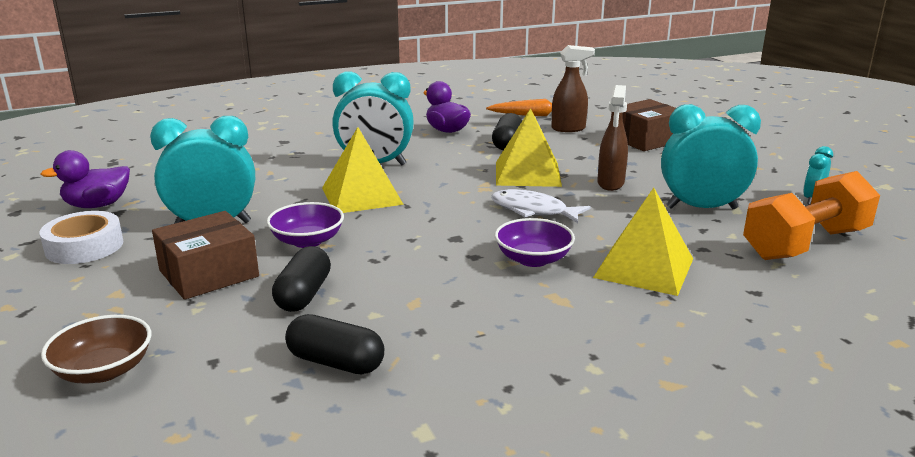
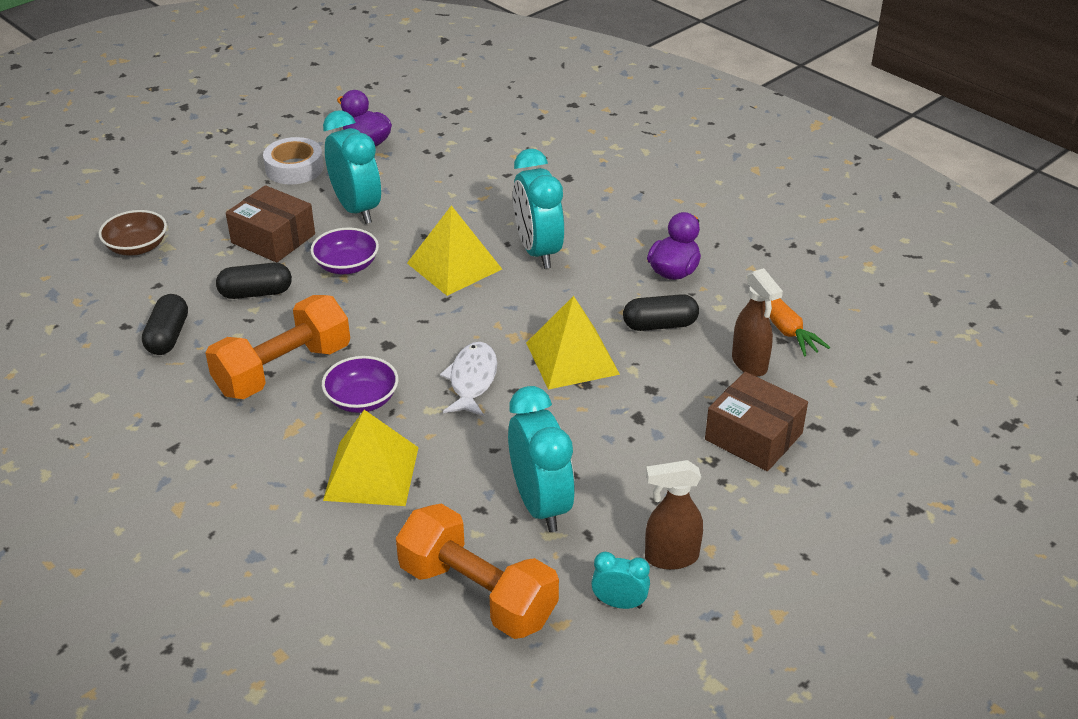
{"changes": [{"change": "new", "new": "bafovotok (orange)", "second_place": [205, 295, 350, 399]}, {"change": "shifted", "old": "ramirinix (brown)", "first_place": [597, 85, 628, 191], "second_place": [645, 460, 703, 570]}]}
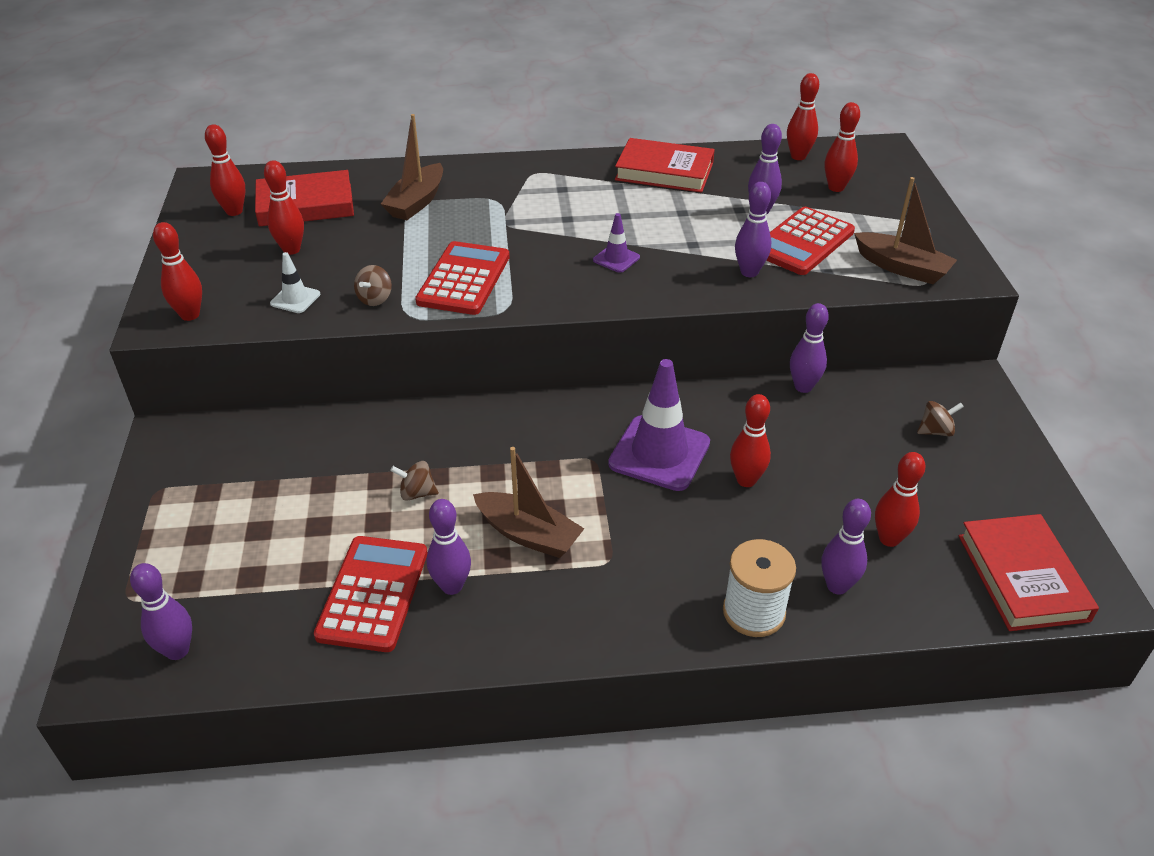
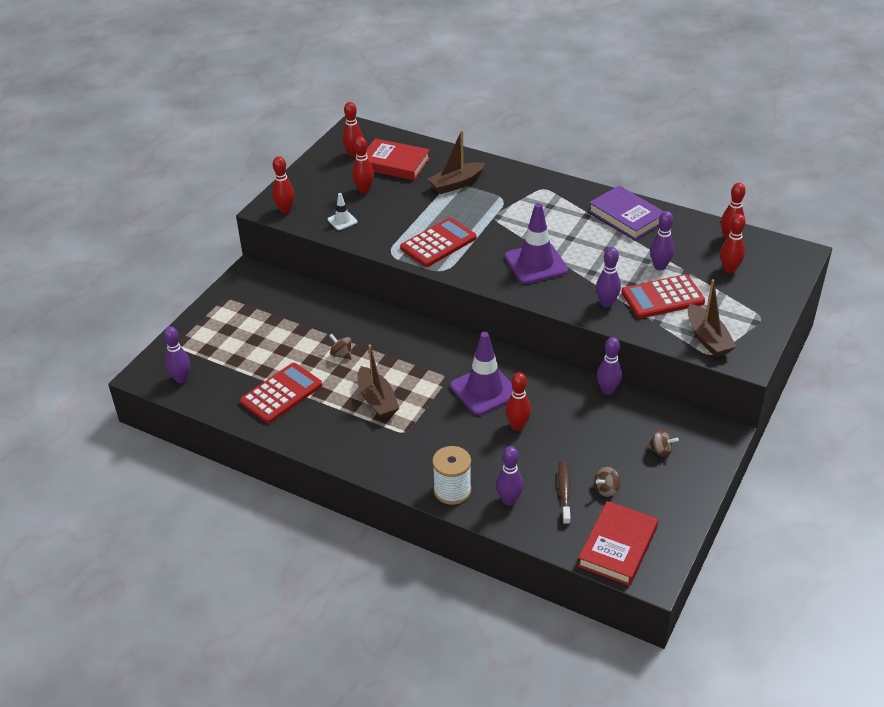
{"changes": [{"change": "scaled", "old": "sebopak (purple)", "first_place": [593, 213, 640, 273], "second_place": [505, 203, 568, 284], "factor": 2.09}, {"change": "swapped", "old": "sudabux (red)", "new": "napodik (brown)", "first_place": [875, 452, 926, 547], "second_place": [558, 461, 571, 525]}, {"change": "repainted", "old": "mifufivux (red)", "new": "mifufivux (purple)", "first_place": [615, 138, 714, 193], "second_place": [588, 185, 664, 240]}, {"change": "shifted", "old": "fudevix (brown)", "first_place": [354, 265, 392, 306], "second_place": [594, 467, 620, 497]}, {"change": "gone", "old": "sudabux (purple)", "first_place": [427, 499, 471, 595]}]}
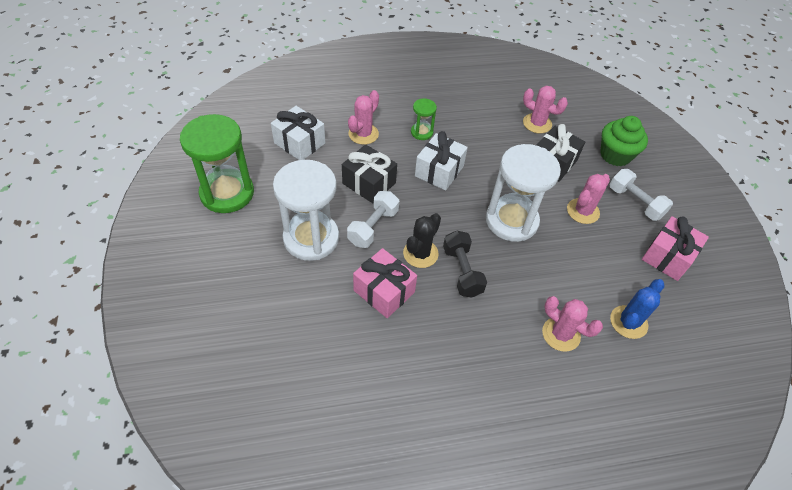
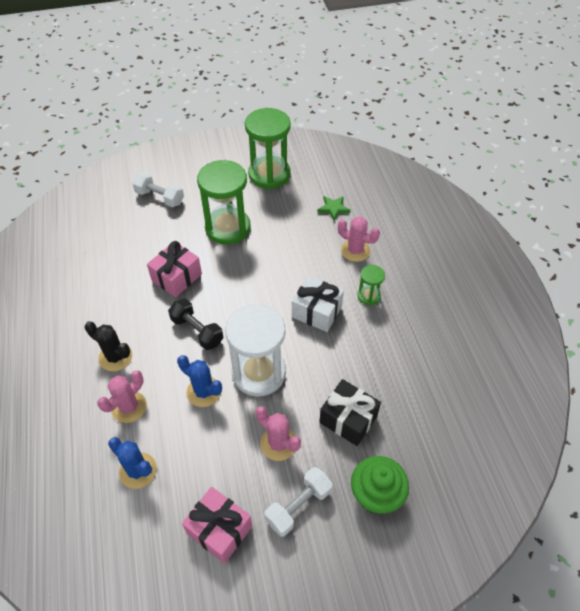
{"changes": [{"change": "shifted", "old": "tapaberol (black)", "first_place": [403, 213, 441, 268], "second_place": [85, 321, 132, 371]}, {"change": "shifted", "old": "bafovotok (white)", "first_place": [347, 191, 399, 248], "second_place": [132, 172, 184, 207]}, {"change": "rotated", "old": "bafovotok (black)", "first_place": [443, 230, 487, 298], "second_place": [168, 299, 224, 350], "degrees": 60}, {"change": "new", "new": "tapaberol (blue)", "second_place": [177, 355, 222, 407]}, {"change": "repainted", "old": "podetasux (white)", "new": "podetasux (green)", "first_place": [273, 160, 339, 261], "second_place": [197, 160, 250, 245]}, {"change": "swapped", "old": "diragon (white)", "new": "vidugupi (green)", "first_place": [271, 106, 325, 160], "second_place": [317, 196, 351, 221]}, {"change": "gone", "old": "diragon (black)", "first_place": [342, 144, 397, 203]}, {"change": "gone", "old": "tapaberol (pink)", "first_place": [523, 86, 568, 134]}]}
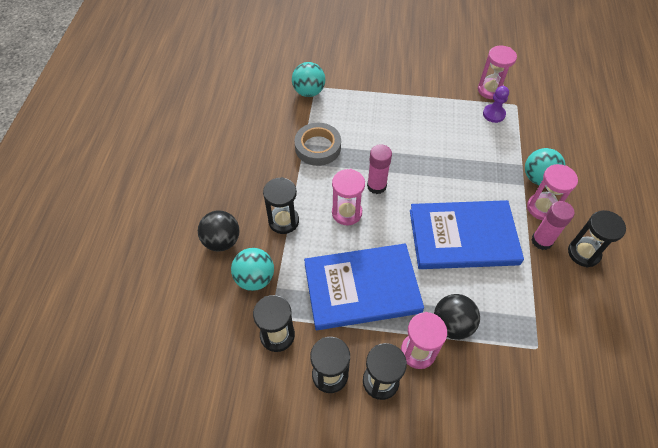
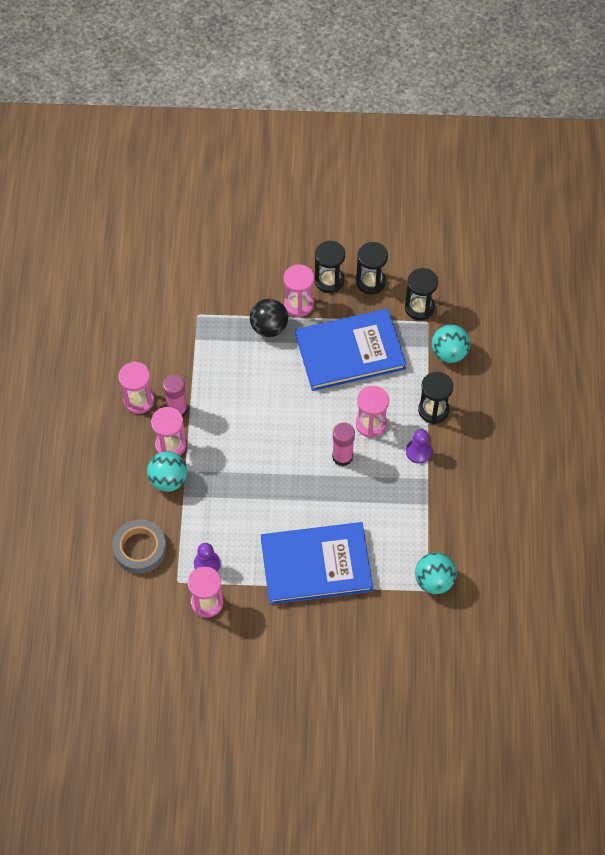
{"changes": [{"change": "shifted", "old": "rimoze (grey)", "first_place": [294, 123, 341, 166], "second_place": [112, 520, 166, 574]}, {"change": "repainted", "old": "podetasux (black)", "new": "podetasux (pink)", "first_place": [568, 210, 626, 268], "second_place": [118, 361, 154, 414]}, {"change": "shifted", "old": "mifufivux (blue)", "first_place": [410, 200, 524, 269], "second_place": [261, 522, 373, 605]}, {"change": "new", "new": "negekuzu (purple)", "second_place": [406, 429, 432, 464]}, {"change": "gone", "old": "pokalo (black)", "first_place": [198, 211, 240, 252]}]}
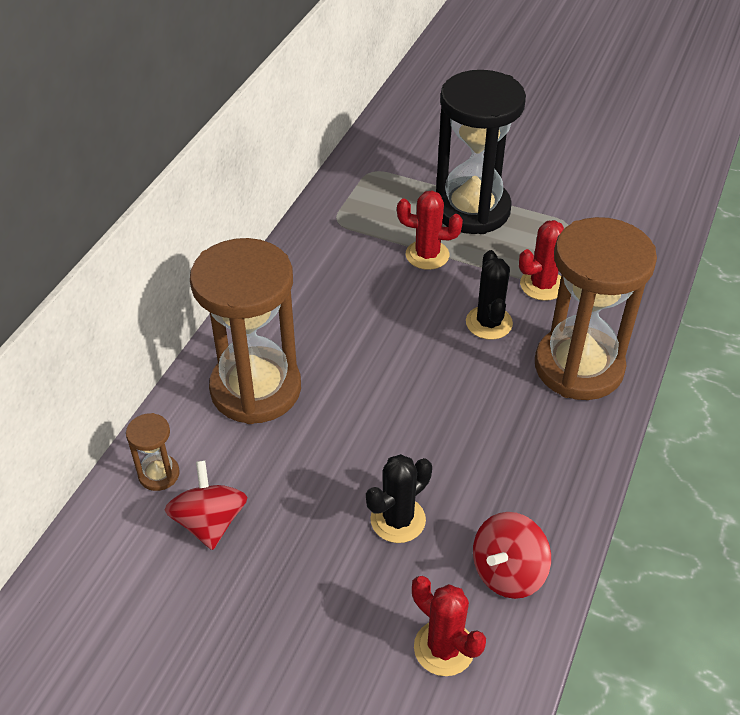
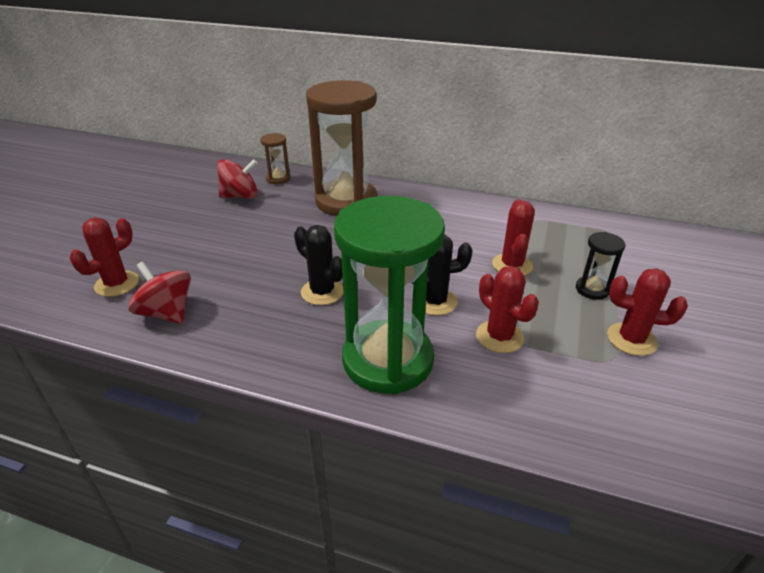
{"changes": [{"change": "shifted", "old": "tapaberol (black)", "first_place": [366, 454, 432, 543], "second_place": [294, 225, 343, 305]}, {"change": "repainted", "old": "podetasux (brown)", "new": "podetasux (green)", "first_place": [535, 217, 657, 400], "second_place": [334, 196, 445, 395]}, {"change": "scaled", "old": "podetasux (black)", "first_place": [436, 70, 526, 234], "second_place": [576, 232, 625, 300], "factor": 0.42}, {"change": "new", "new": "tapaberol (red)", "second_place": [607, 269, 688, 356]}]}
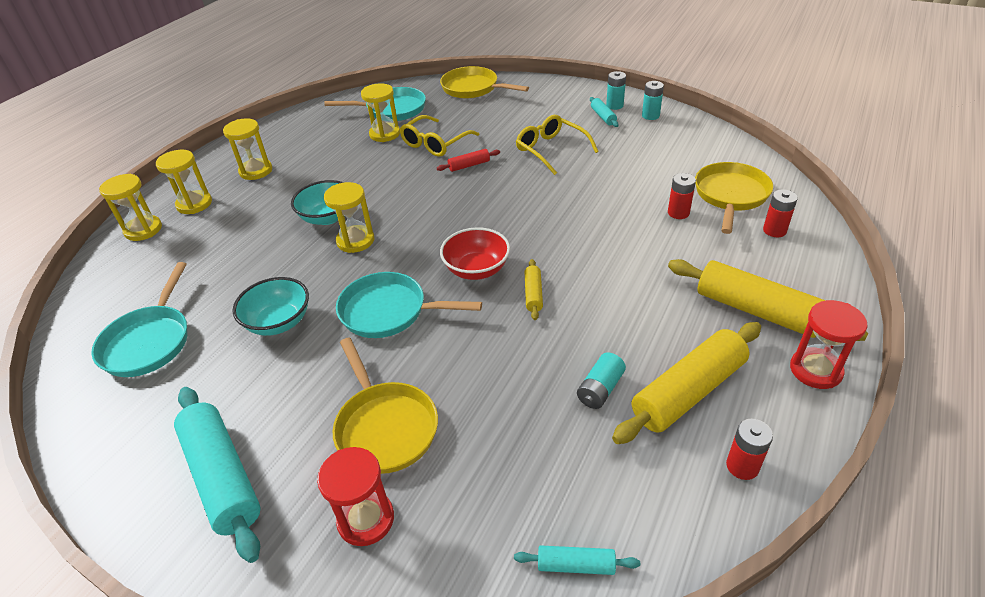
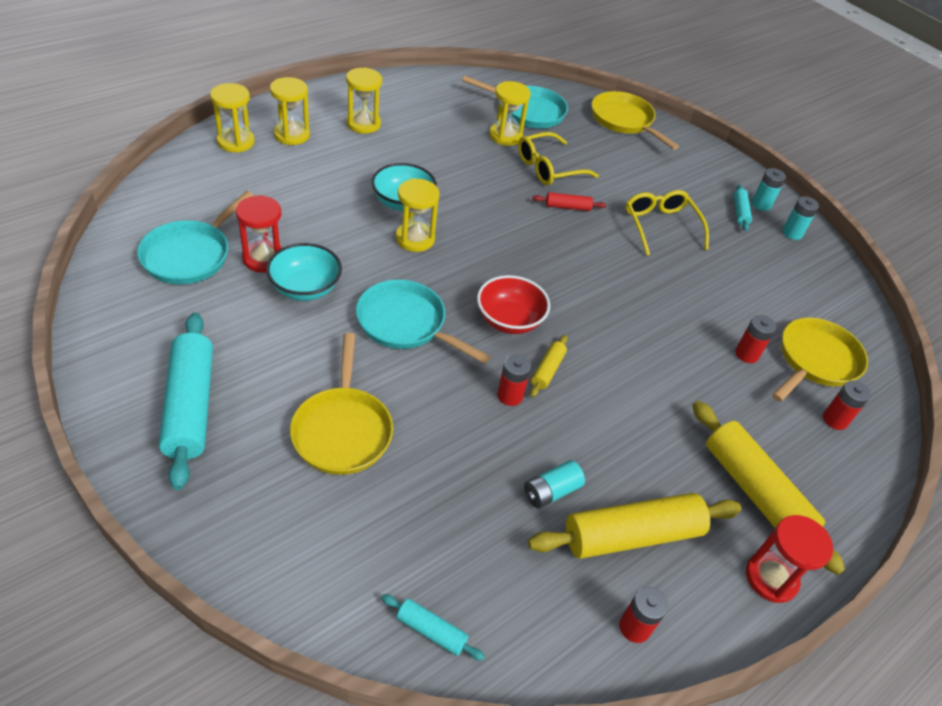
{"changes": [{"change": "shifted", "old": "podetasux (red)", "first_place": [317, 447, 394, 546], "second_place": [236, 195, 282, 273]}, {"change": "new", "new": "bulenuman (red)", "second_place": [497, 354, 531, 406]}]}
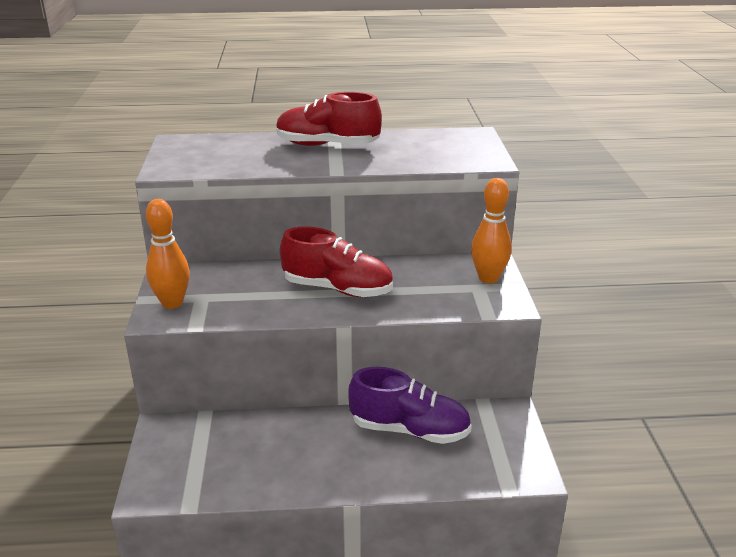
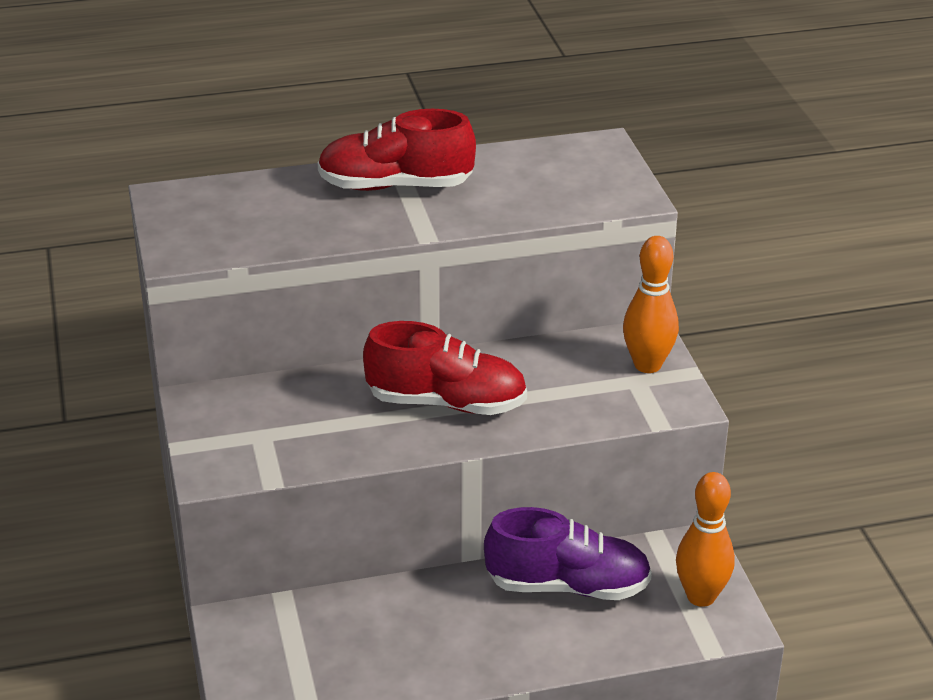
{"changes": [{"change": "shifted", "old": "sudabux (orange)", "first_place": [146, 199, 190, 309], "second_place": [676, 472, 735, 607]}]}
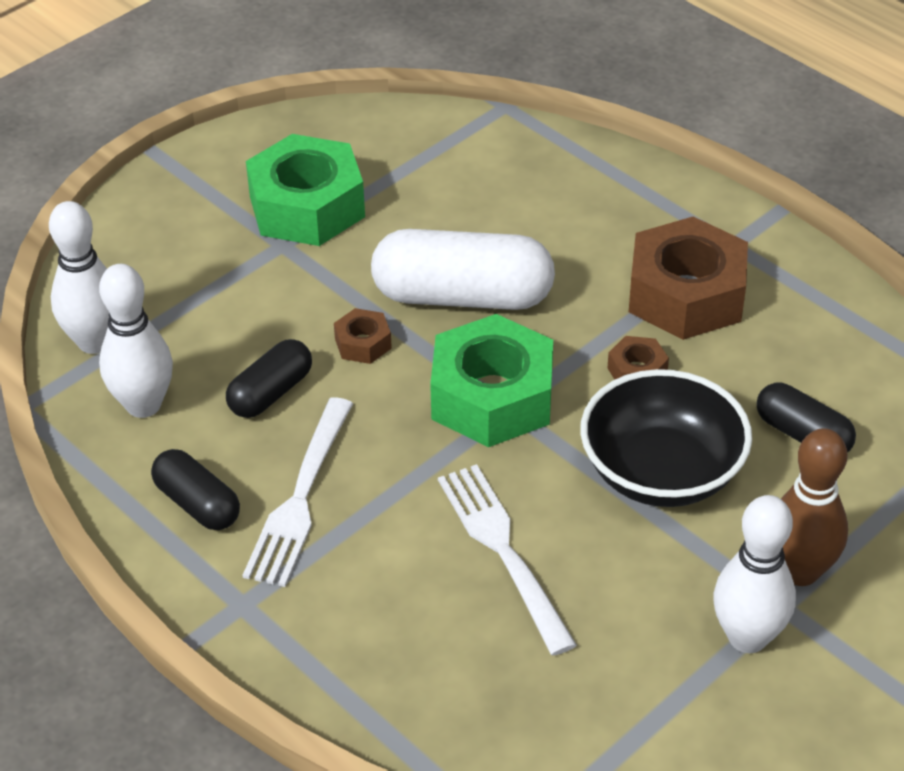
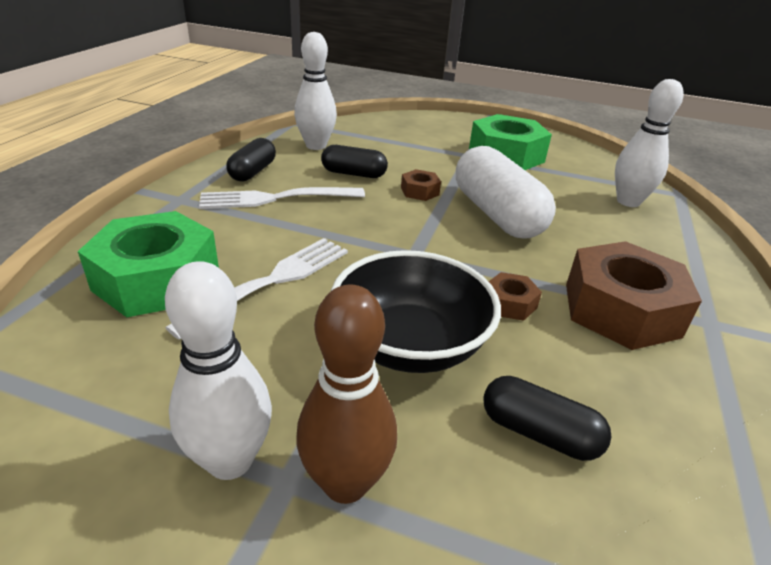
{"changes": [{"change": "shifted", "old": "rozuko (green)", "first_place": [430, 314, 553, 447], "second_place": [78, 211, 219, 317]}, {"change": "rotated", "old": "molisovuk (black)", "first_place": [756, 383, 856, 453], "second_place": [483, 376, 612, 461], "degrees": -75}, {"change": "shifted", "old": "sudabux (white)", "first_place": [49, 201, 109, 354], "second_place": [615, 79, 683, 207]}]}
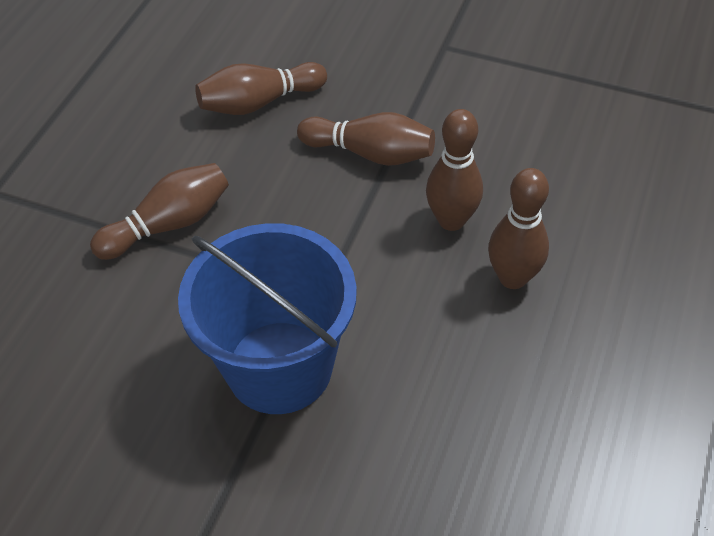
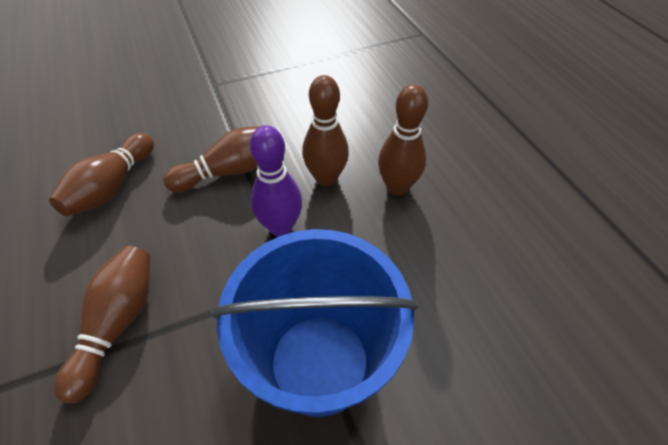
{"changes": [{"change": "new", "new": "sudabux (purple)", "second_place": [250, 125, 302, 236]}]}
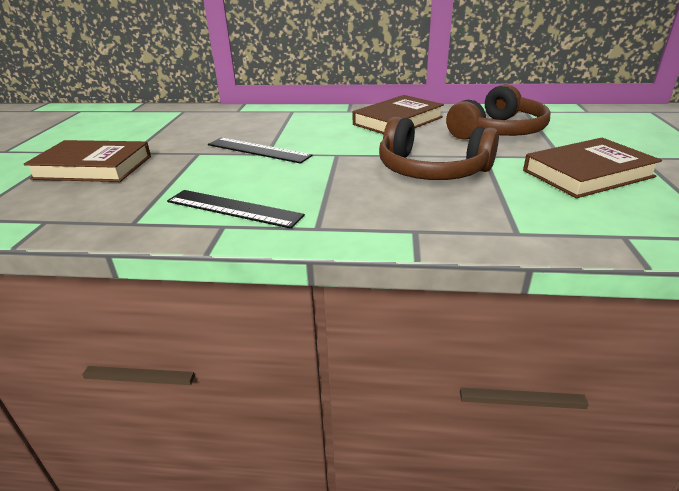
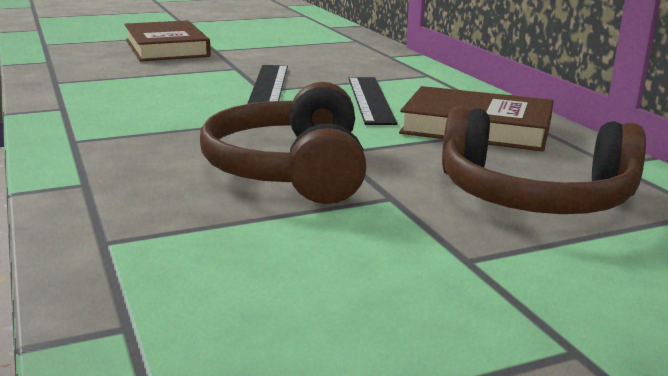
{"changes": [{"change": "shifted", "old": "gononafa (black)", "first_place": [167, 190, 305, 229], "second_place": [348, 77, 397, 125]}, {"change": "gone", "old": "mifufivux (brown)", "first_place": [523, 138, 662, 198]}]}
